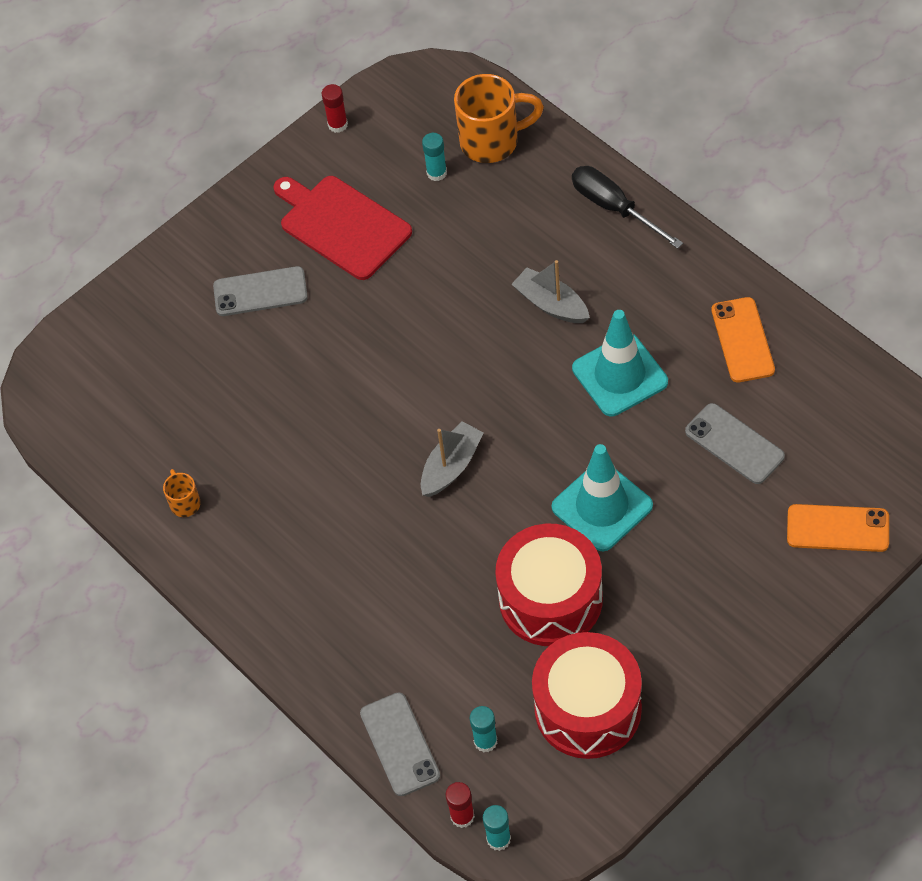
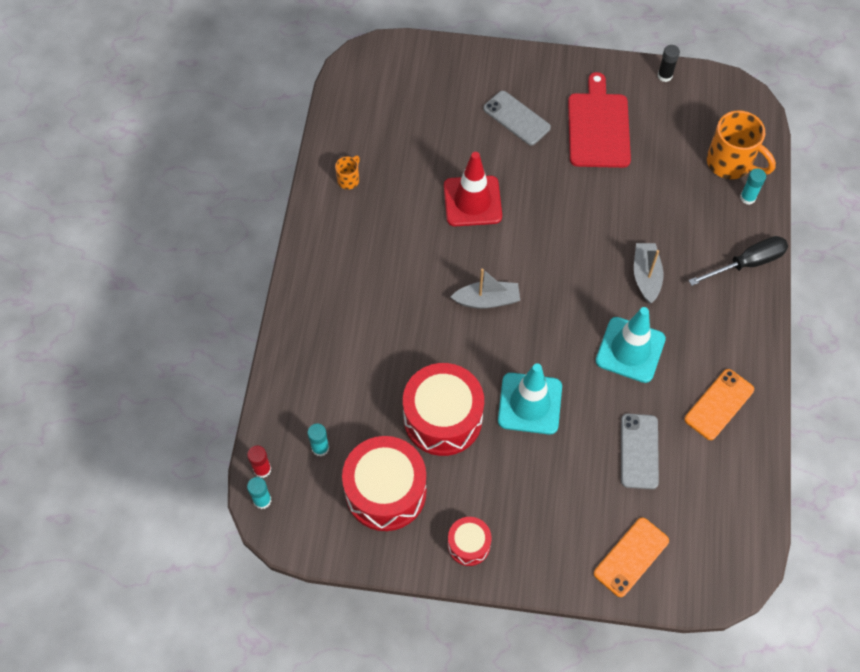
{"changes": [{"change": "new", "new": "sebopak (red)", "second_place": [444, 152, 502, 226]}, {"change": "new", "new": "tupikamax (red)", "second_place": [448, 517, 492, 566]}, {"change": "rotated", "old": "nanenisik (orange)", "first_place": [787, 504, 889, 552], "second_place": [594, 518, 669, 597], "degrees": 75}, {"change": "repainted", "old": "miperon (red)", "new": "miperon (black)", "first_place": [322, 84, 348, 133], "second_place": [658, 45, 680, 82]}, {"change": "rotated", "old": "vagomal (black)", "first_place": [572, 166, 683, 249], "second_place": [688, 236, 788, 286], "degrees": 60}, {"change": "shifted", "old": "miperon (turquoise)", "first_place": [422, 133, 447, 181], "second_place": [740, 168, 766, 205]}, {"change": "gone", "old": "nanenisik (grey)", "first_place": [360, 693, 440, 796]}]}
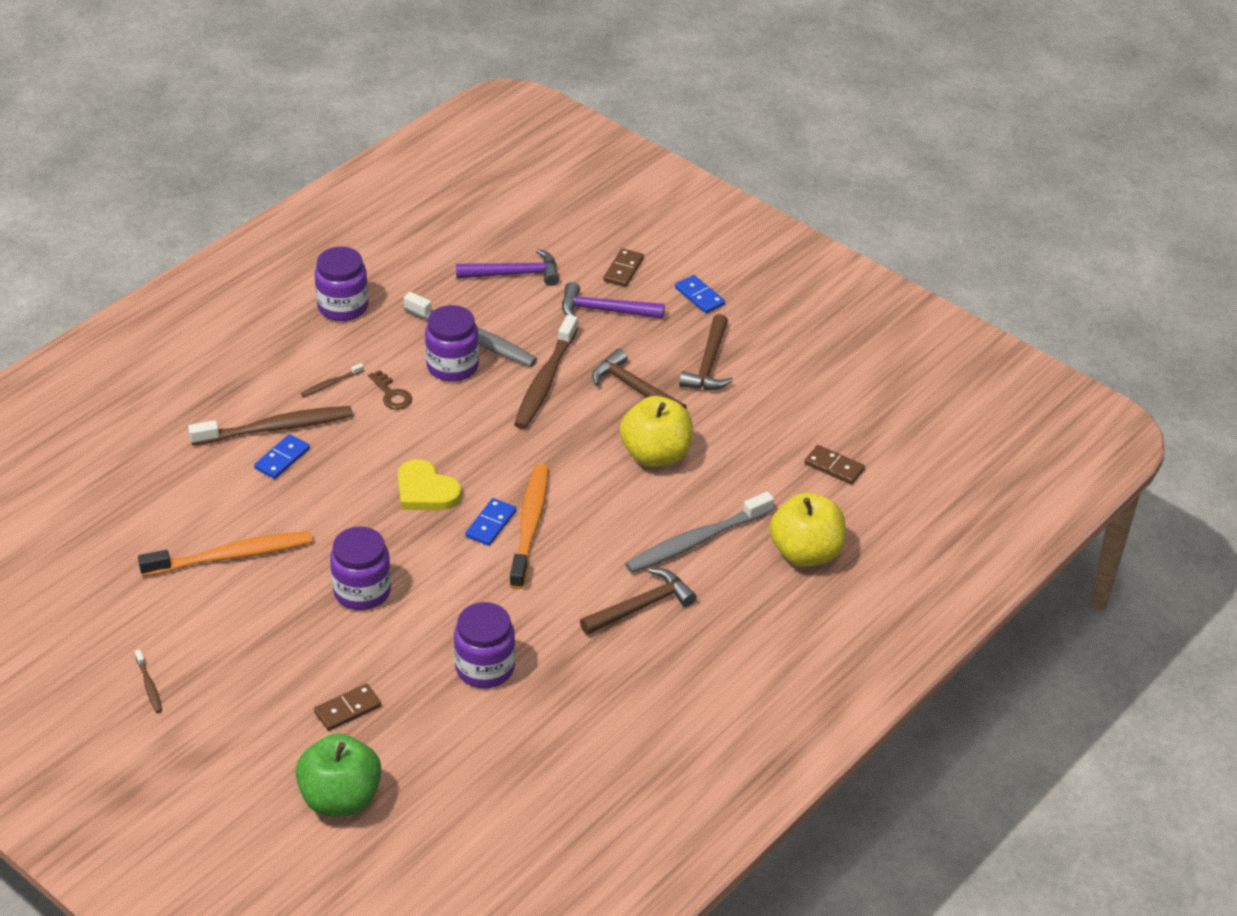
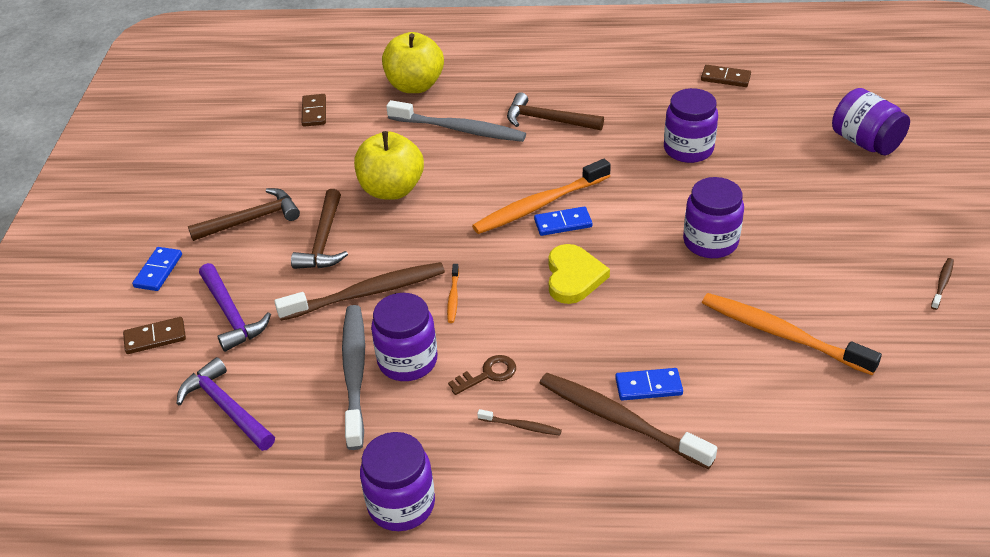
{"changes": [{"change": "new", "new": "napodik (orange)", "second_place": [447, 264, 459, 323]}, {"change": "rotated", "old": "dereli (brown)", "first_place": [368, 370, 412, 410], "second_place": [448, 355, 516, 395], "degrees": 45}, {"change": "shifted", "old": "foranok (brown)", "first_place": [314, 684, 382, 731], "second_place": [701, 65, 751, 87]}, {"change": "swapped", "old": "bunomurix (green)", "new": "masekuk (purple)", "first_place": [296, 733, 382, 816], "second_place": [832, 88, 910, 156]}]}
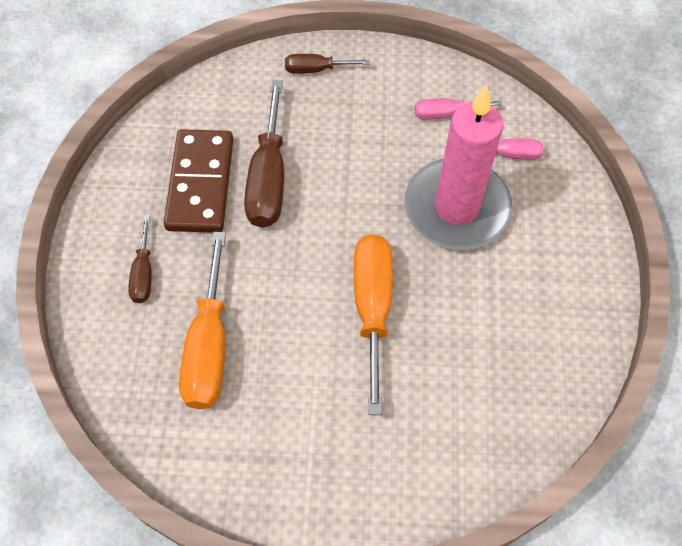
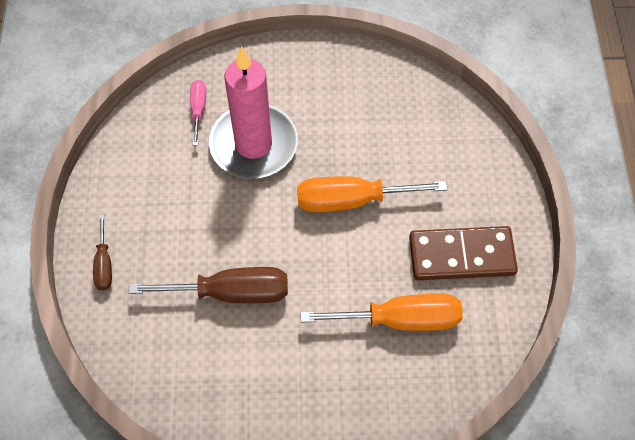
{"changes": [{"change": "shifted", "old": "foranok (brown)", "first_place": [164, 129, 233, 233], "second_place": [409, 226, 518, 280]}, {"change": "gone", "old": "vagomal (brown)", "first_place": [128, 215, 152, 303]}, {"change": "gone", "old": "vagomal (pink)", "first_place": [415, 98, 502, 120]}]}
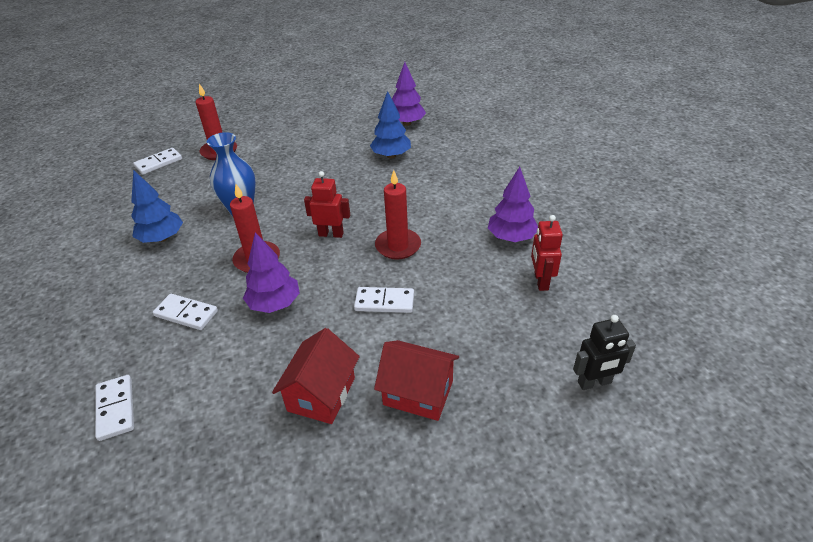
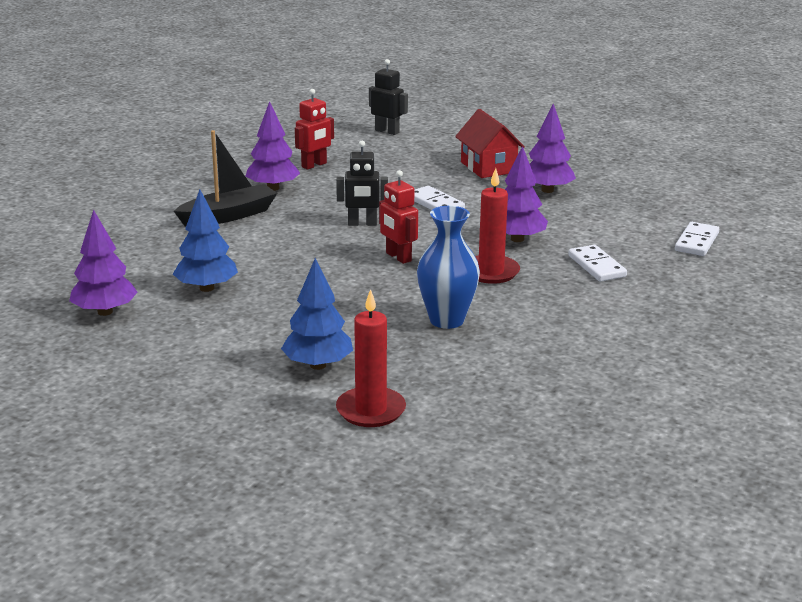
{"changes": [{"change": "new", "new": "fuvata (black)", "second_place": [174, 130, 277, 227]}, {"change": "shifted", "old": "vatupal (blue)", "first_place": [131, 170, 183, 243], "second_place": [281, 258, 353, 370]}, {"change": "swapped", "old": "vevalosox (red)", "new": "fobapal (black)", "first_place": [375, 170, 421, 260], "second_place": [336, 141, 388, 226]}, {"change": "swapped", "old": "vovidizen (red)", "new": "vatupal (purple)", "first_place": [272, 328, 360, 424], "second_place": [529, 104, 576, 193]}, {"change": "gone", "old": "foranok (white)", "first_place": [133, 148, 182, 175]}]}
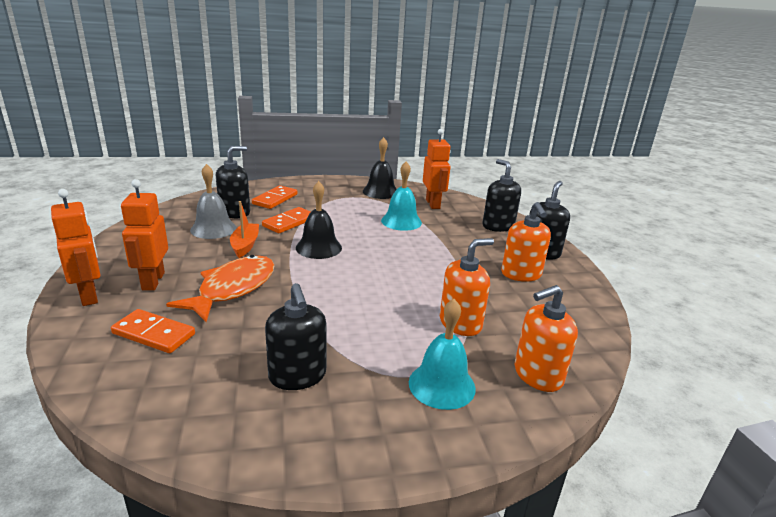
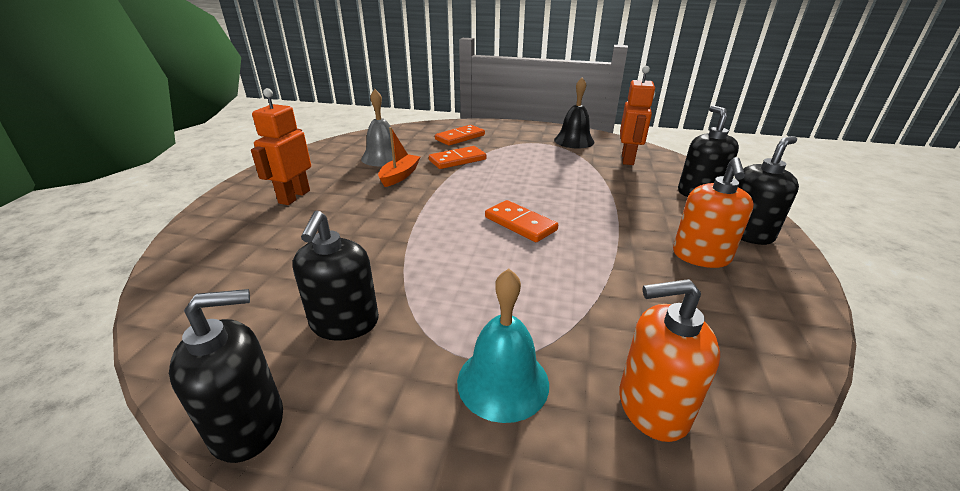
{"changes": [{"change": "shifted", "old": "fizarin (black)", "first_place": [216, 146, 250, 218], "second_place": [169, 289, 283, 463]}, {"change": "shifted", "old": "foranok (orange)", "first_place": [111, 309, 195, 353], "second_place": [485, 200, 558, 242]}, {"change": "gone", "old": "fobapal (orange)", "first_place": [51, 189, 100, 306]}, {"change": "gone", "old": "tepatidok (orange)", "first_place": [166, 255, 275, 322]}, {"change": "gone", "old": "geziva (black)", "first_place": [296, 181, 342, 259]}, {"change": "gone", "old": "geziva (turquoise)", "first_place": [381, 161, 422, 231]}, {"change": "gone", "old": "fizarin (orange)", "first_place": [440, 238, 494, 336]}]}
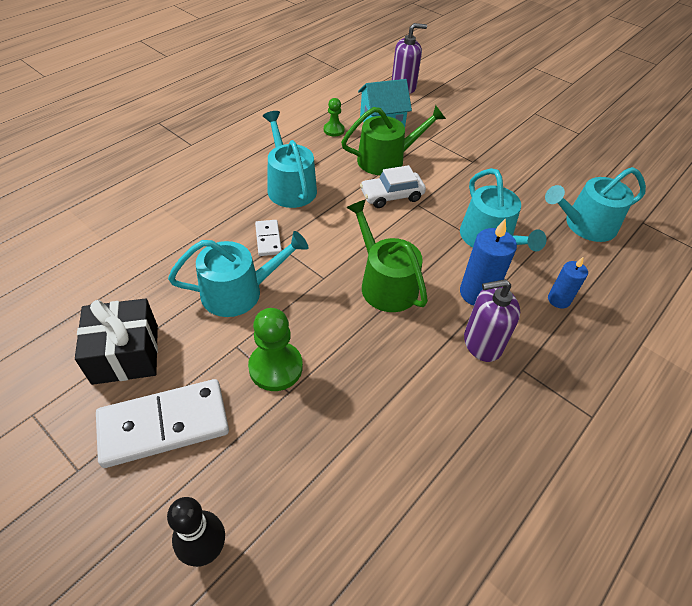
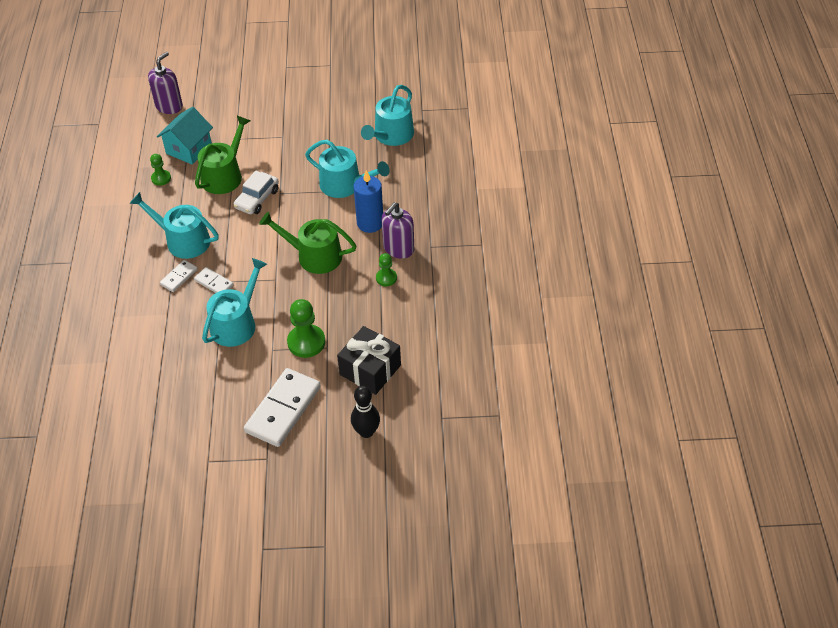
{"changes": [{"change": "new", "new": "foranok (white)", "second_place": [160, 260, 198, 292]}, {"change": "shifted", "old": "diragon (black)", "first_place": [75, 298, 158, 385], "second_place": [337, 326, 401, 395]}, {"change": "new", "new": "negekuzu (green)", "second_place": [376, 253, 397, 286]}, {"change": "gone", "old": "vevalosox (blue)", "first_place": [548, 257, 588, 309]}]}
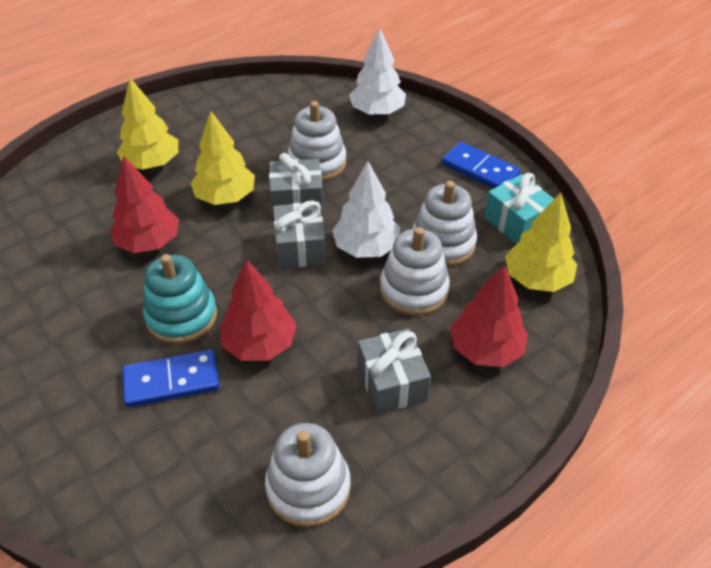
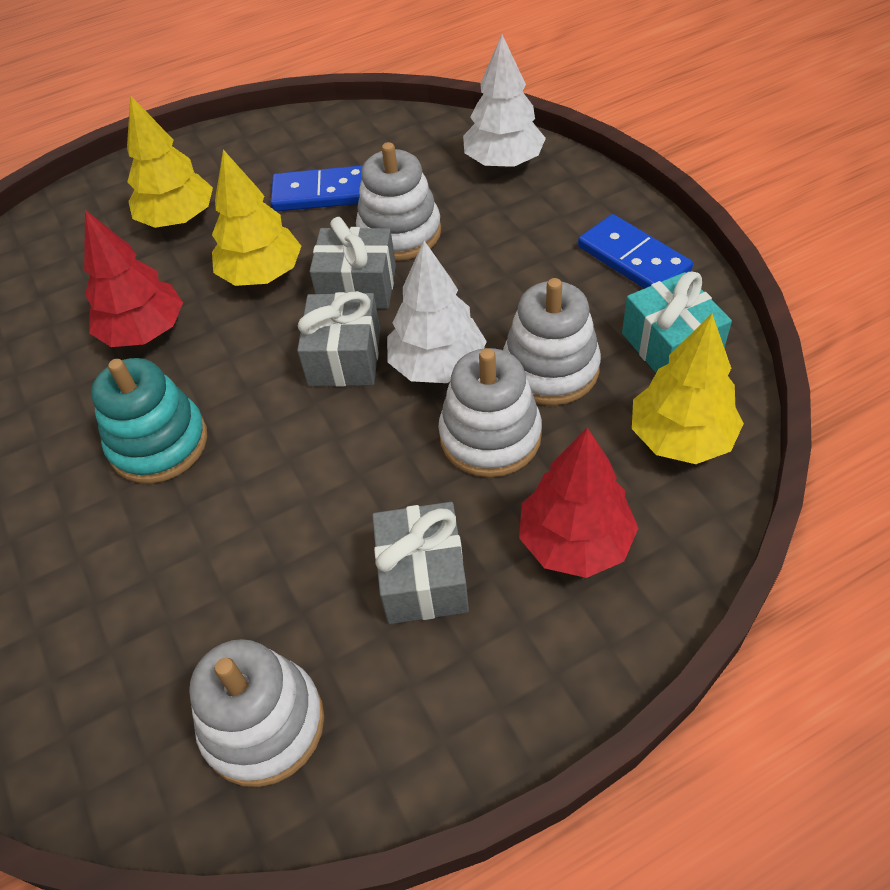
{"changes": [{"change": "shifted", "old": "foranok (blue)", "first_place": [122, 350, 219, 407], "second_place": [270, 165, 363, 212]}, {"change": "gone", "old": "vatupal (red)", "first_place": [220, 259, 297, 361]}]}
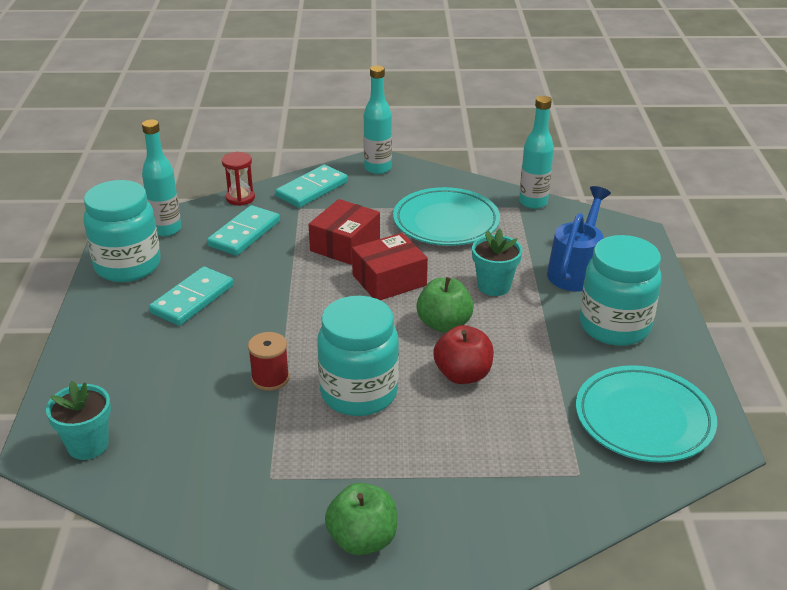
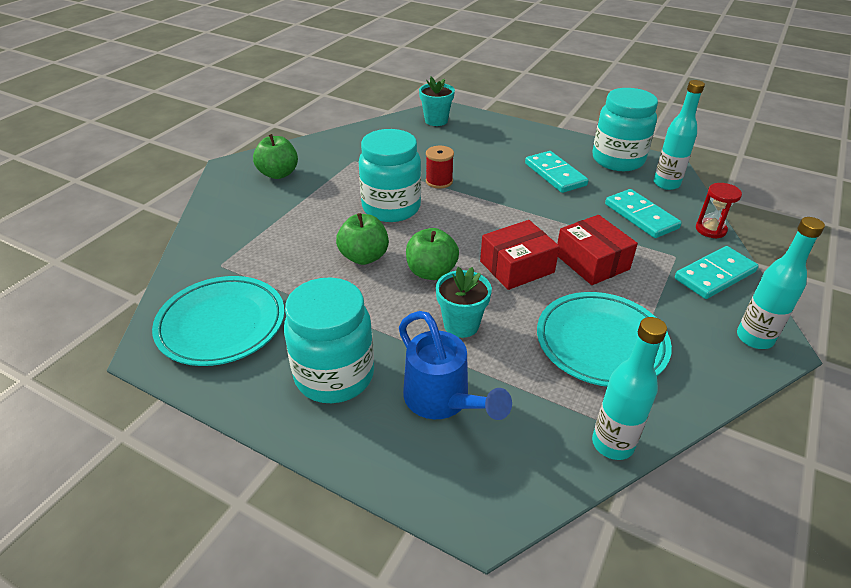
{"changes": [{"change": "repainted", "old": "bunomurix (red)", "new": "bunomurix (green)", "first_place": [433, 325, 494, 384], "second_place": [336, 213, 389, 265]}, {"change": "rotated", "old": "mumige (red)", "first_place": [352, 233, 428, 300], "second_place": [480, 220, 560, 290], "degrees": 60}, {"change": "rotated", "old": "foranok (turquoise)", "first_place": [275, 165, 348, 208], "second_place": [675, 246, 758, 299], "degrees": 75}]}
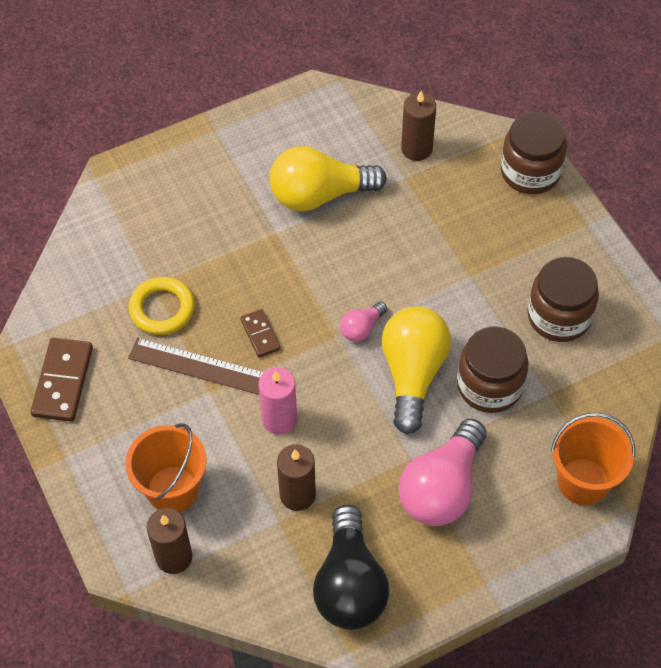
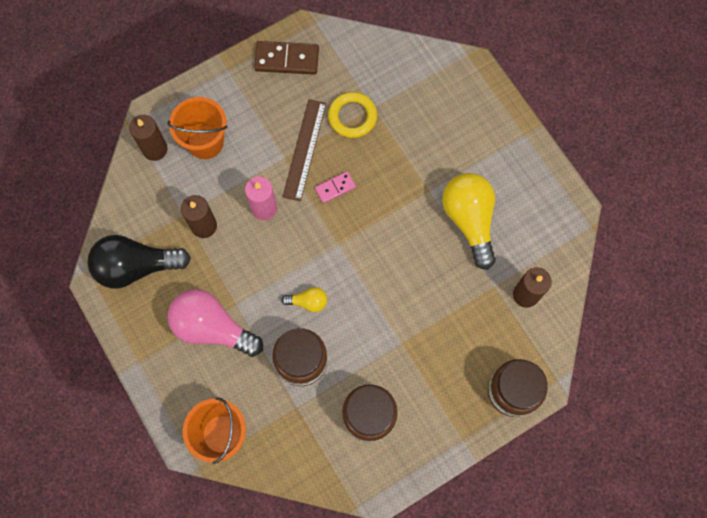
{"changes": [{"change": "scaled", "old": "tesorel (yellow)", "first_place": [381, 306, 451, 434], "second_place": [282, 287, 327, 312], "factor": 0.47}, {"change": "repainted", "old": "foranok (brown)", "new": "foranok (pink)", "first_place": [240, 309, 281, 358], "second_place": [315, 171, 356, 203]}, {"change": "gone", "old": "tesorel (pink)", "first_place": [340, 302, 387, 342]}]}
